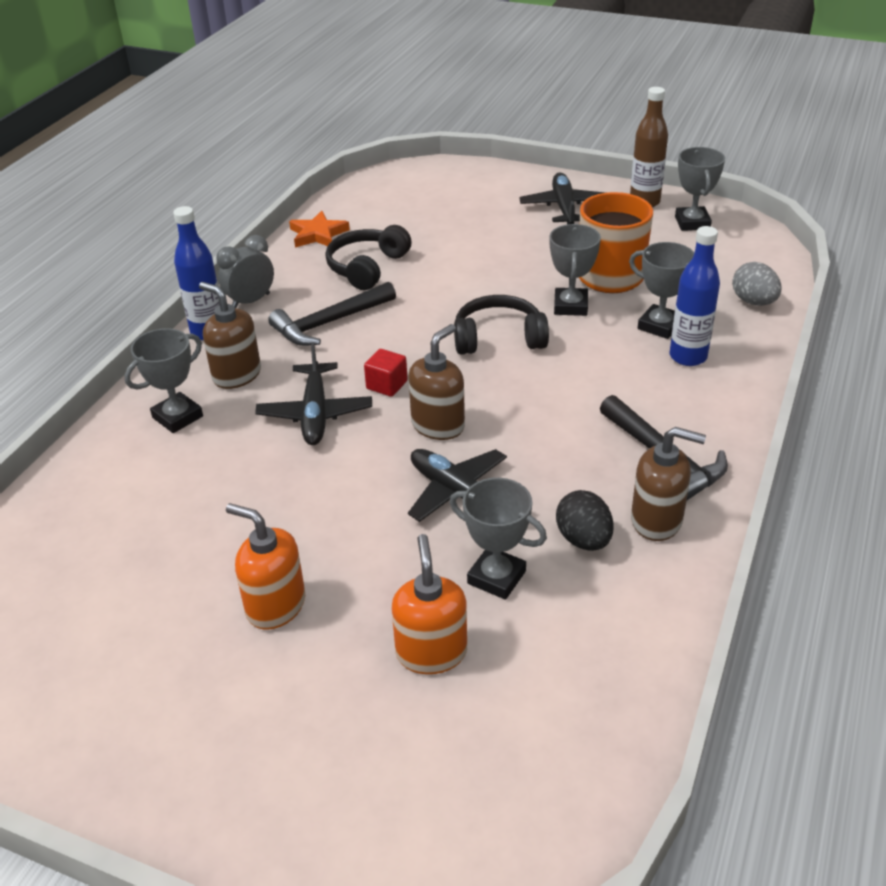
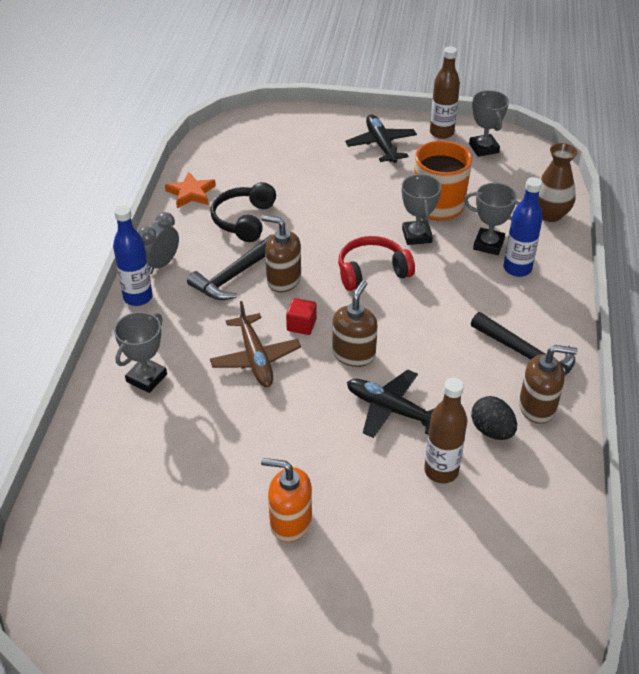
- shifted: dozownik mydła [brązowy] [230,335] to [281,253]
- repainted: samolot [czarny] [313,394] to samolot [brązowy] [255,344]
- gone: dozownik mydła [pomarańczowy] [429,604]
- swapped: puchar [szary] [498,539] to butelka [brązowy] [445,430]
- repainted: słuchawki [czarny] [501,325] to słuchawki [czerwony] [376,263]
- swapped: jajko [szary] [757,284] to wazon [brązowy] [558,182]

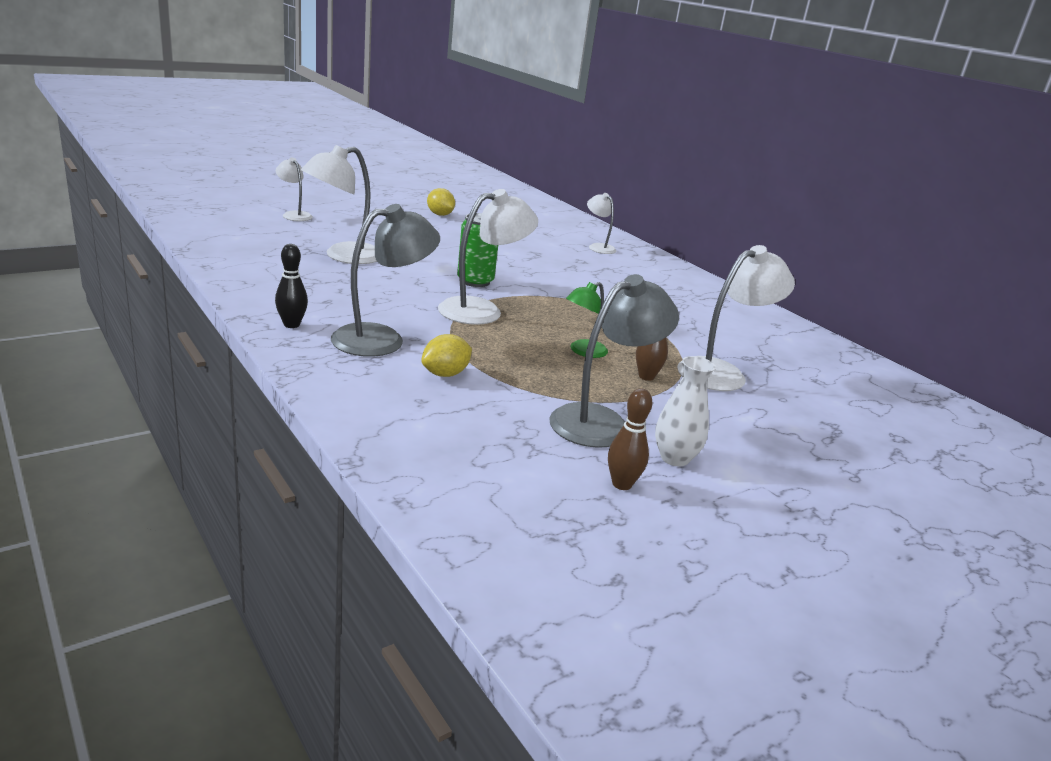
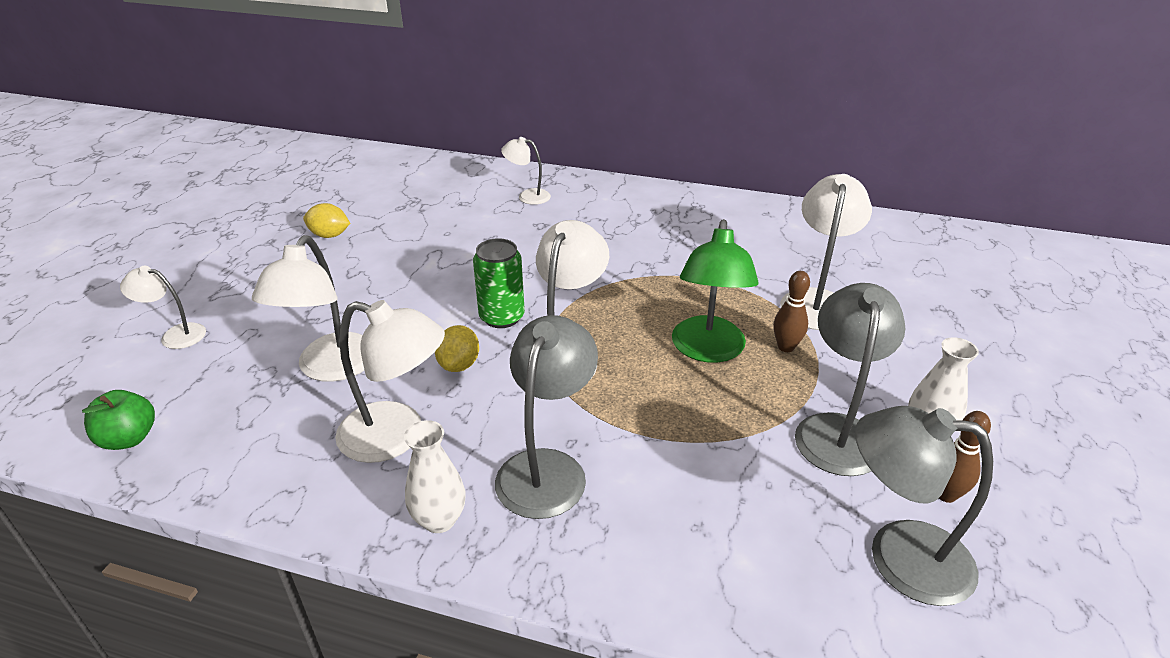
- swapped: kręgiel [czarny] [291,286] to wazon [biały] [434,476]
- shifted: cytryna [żółty] [446,355] to [457,348]
- scaled: lampka [zielony] [587,320] = [715,291] x1.75
- new: jabłko [zielony] [118,420]
- new: lampka [biały] [390,381]
- new: lampka [szary] [924,506]

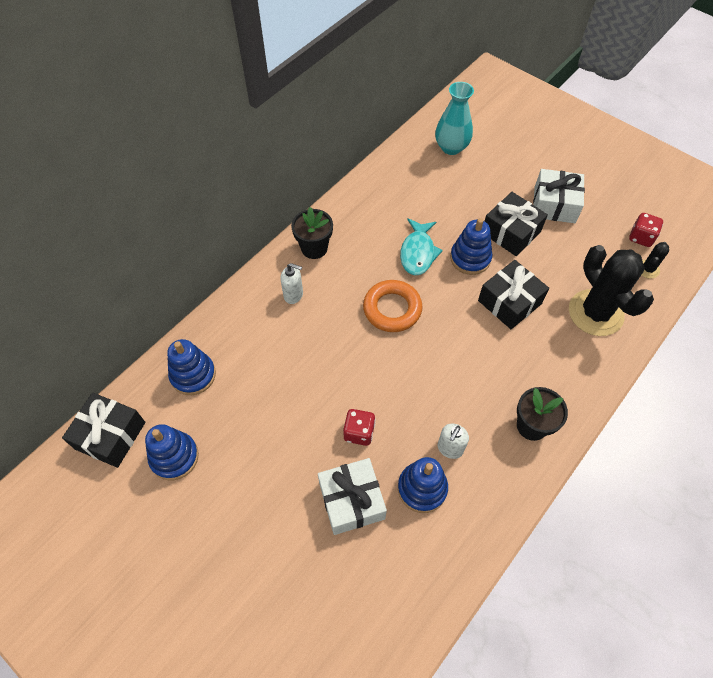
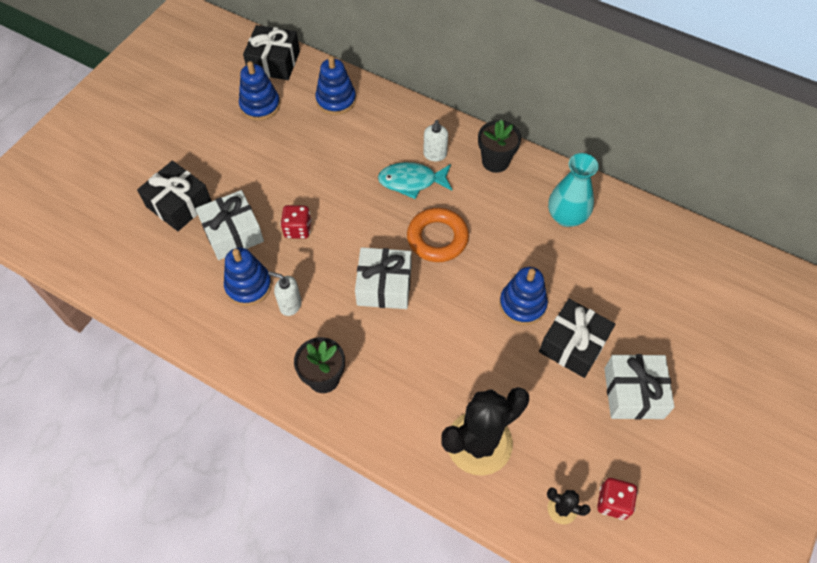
- shifted: ryba [turkusowy] [421,246] to [415,180]
- shifted: wazon [turkusowy] [454,118] to [573,190]
- shifted: prezent [czarny] [513,294] to [174,196]
- new: prezent [biały] [383,278]

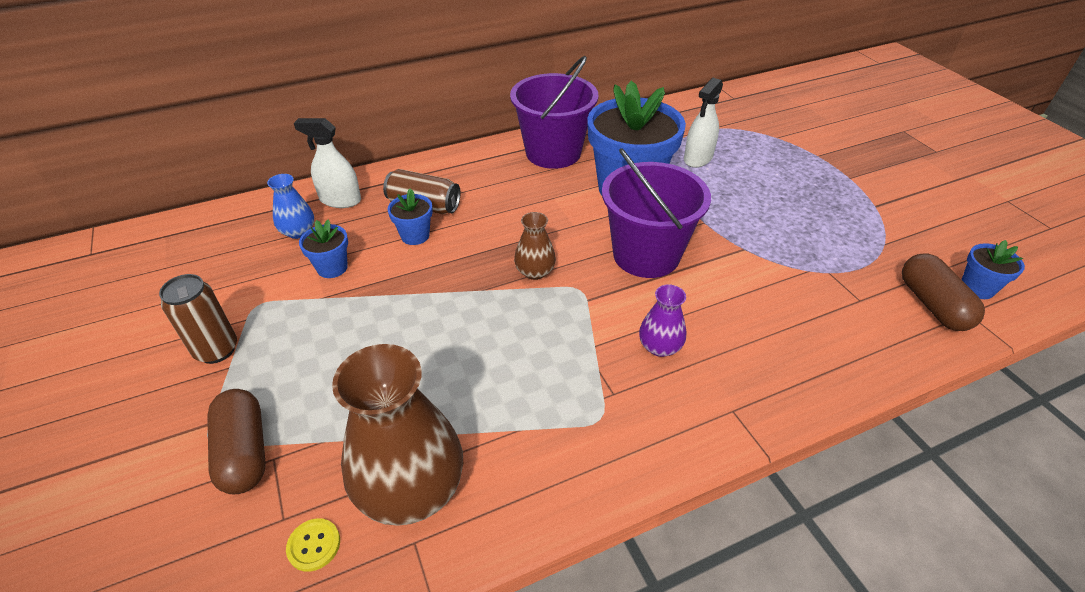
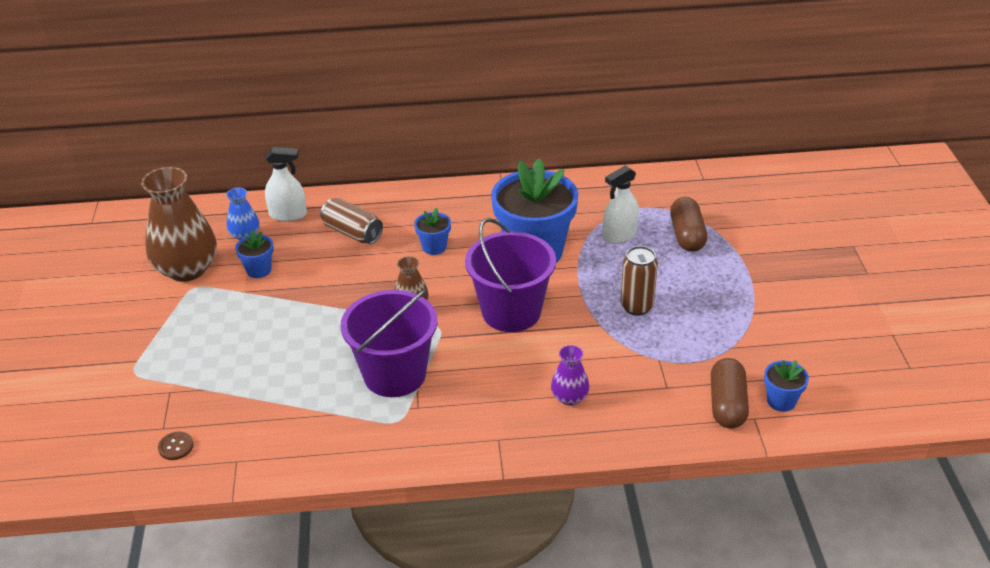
- shifted: puszka [brązowy] [198,319] to [639,281]
- shifted: kapsułka [brązowy] [236,442] to [688,224]
- repainted: guzik [żółty] [313,545] to guzik [brązowy] [176,446]
- rotated: spryskiwacz [biały] [327,163] = [286,184] 150 degrees clockwise
- shifted: wazon [brązowy] [397,435] to [179,224]
- shifted: doniczka [niebieski] [410,217] to [432,231]
- shifted: wiadro [fioletowy] [554,112] to [389,343]
- shifted: wazon [fioletowy] [662,320] to [570,375]

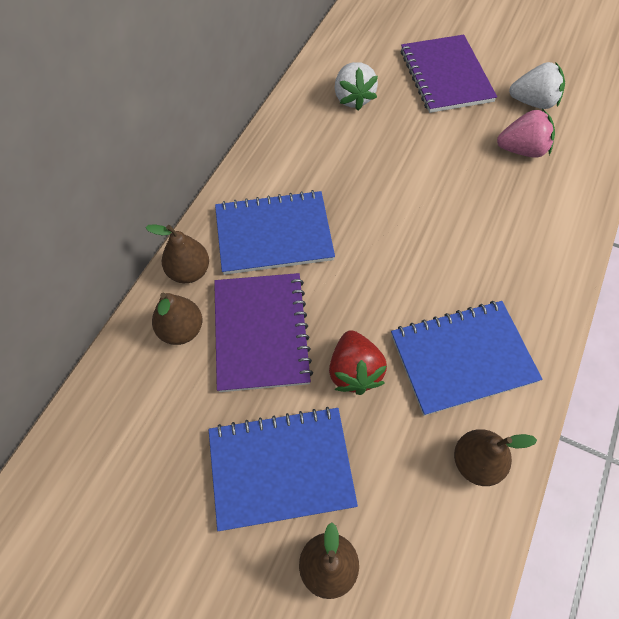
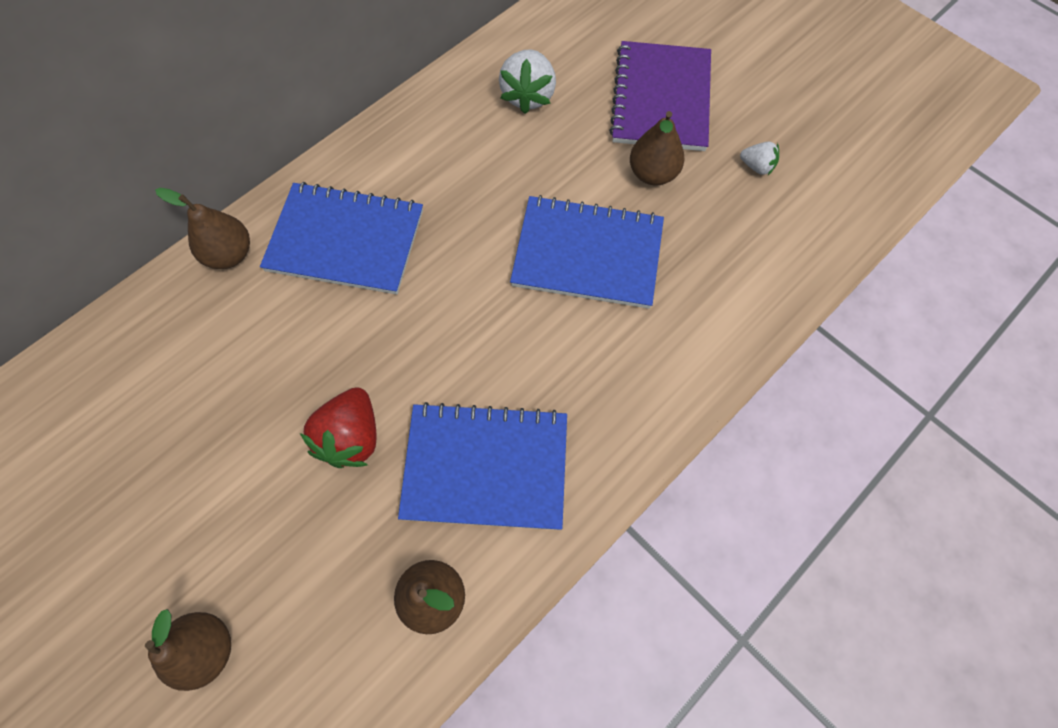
- shifted: gruszka [brązowy] [177,319] to [657,148]
- shifted: zeszyt [niebieski] [283,469] to [587,252]
- gone: zeszyt [fioletowy] [263,332]
- gone: truskawka [różowy] [526,133]
- scaled: truskawka [biały] [537,85] = [759,158] x0.54

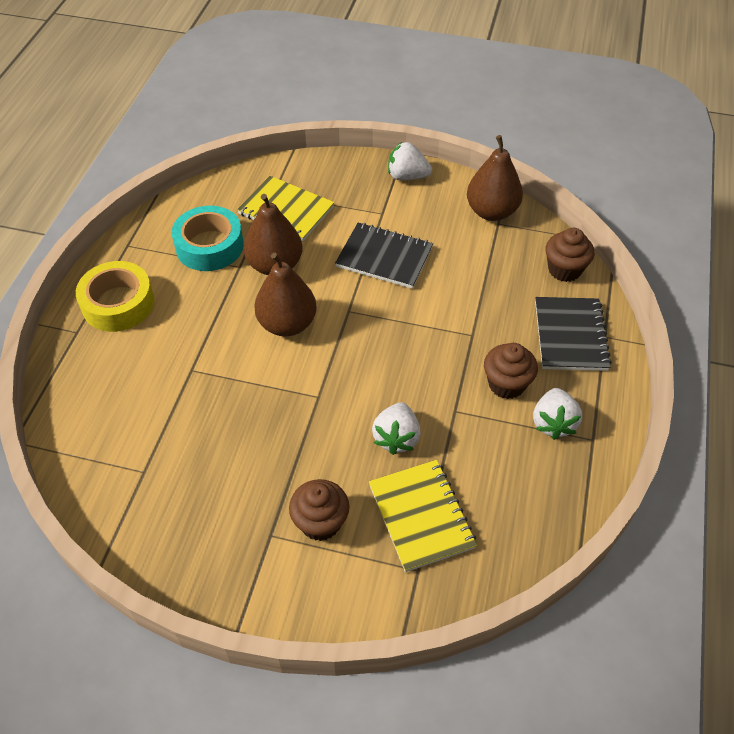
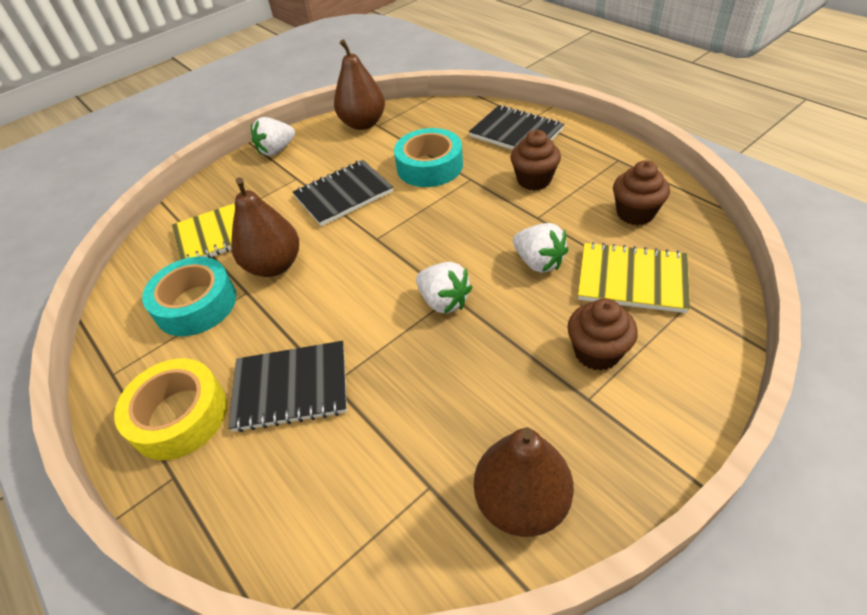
- shifted: gruszka [brązowy] [285,294] to [524,482]
- shifted: truskawka [biały] [557,414] to [444,287]
- shifted: muffinka [brązowy] [570,255] to [641,193]
- new: zeszyt [czarny] [287,386]
- new: taśma klejąca [turkusowy] [428,157]

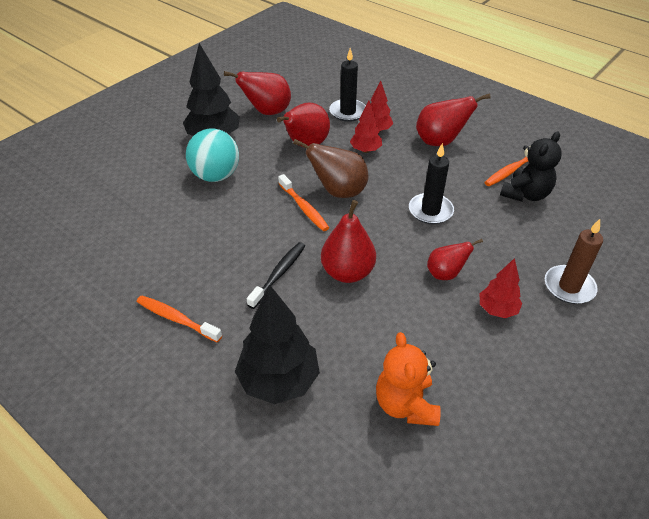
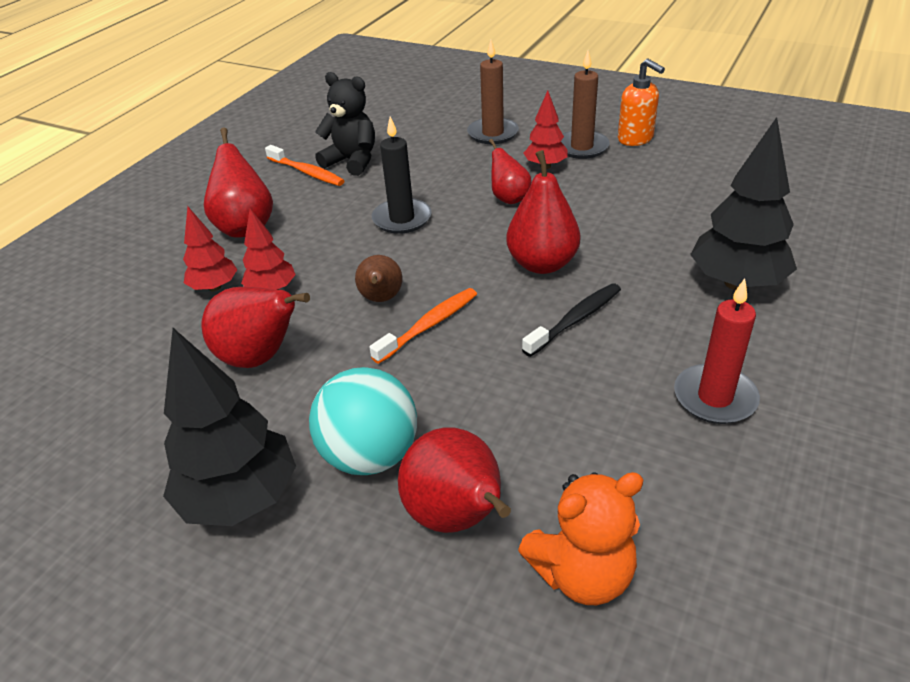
- swapped: szczoteczka do zębów [pomarańczowy] [179,319] to świeca [czerwony] [717,351]
- shifted: gruszka [czerwony] [257,93] to [454,480]
- rotated: szczoteczka do zębów [czarny] [276,275] = [571,320] 120 degrees clockwise
- scaled: gruszka [brązowy] [330,168] = [378,278] x0.63
- gone: świeca [czarny] [347,85]
- shifted: miś [pomarańczowy] [408,379] to [581,538]
- new: świeca [brązowy] [585,104]
- new: dozownik mydła [pomarańczowy] [641,102]

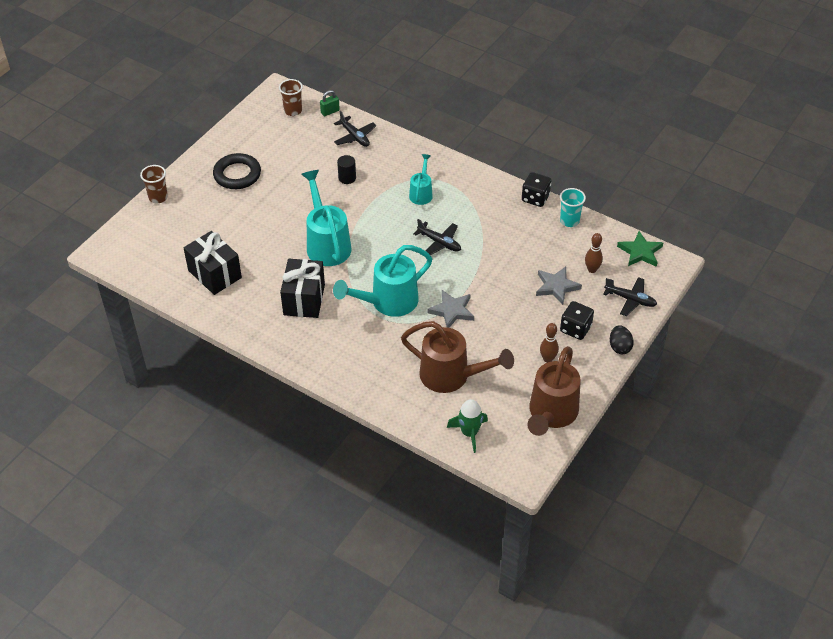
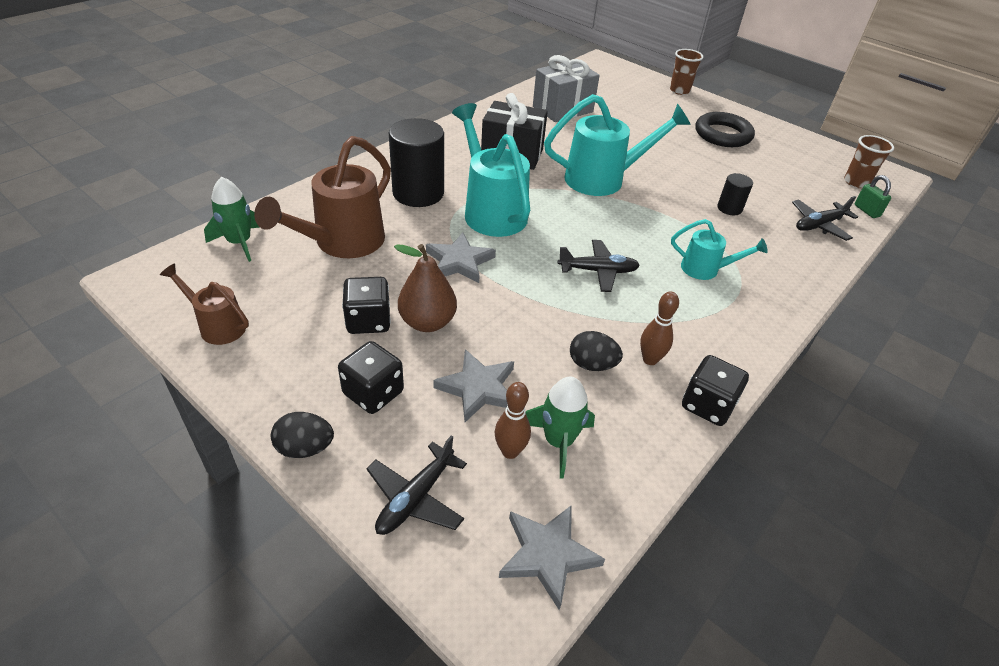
- repainted: prezent [czarny] [213,263] to prezent [szary] [566,88]
- rotated: samolot [czarny] [437,237] = [599,266] 135 degrees counterclockwise
- scaled: konewka [brązowy] [554,391] = [204,304] x0.54
- shifted: kręgiel [brązowy] [549,343] to [659,328]
- gone: szklanka [turkusowy] [573,207]
- repainted: gwiazda [zielony] [640,249] to gwiazda [szary] [552,557]
- new: kostka do gry [czarny] [366,305]
- new: walec [czarny] [416,162]
- new: gruszka [brązowy] [425,288]
- new: rakieta [zielony] [560,428]
- new: jajko [czarny] [596,351]

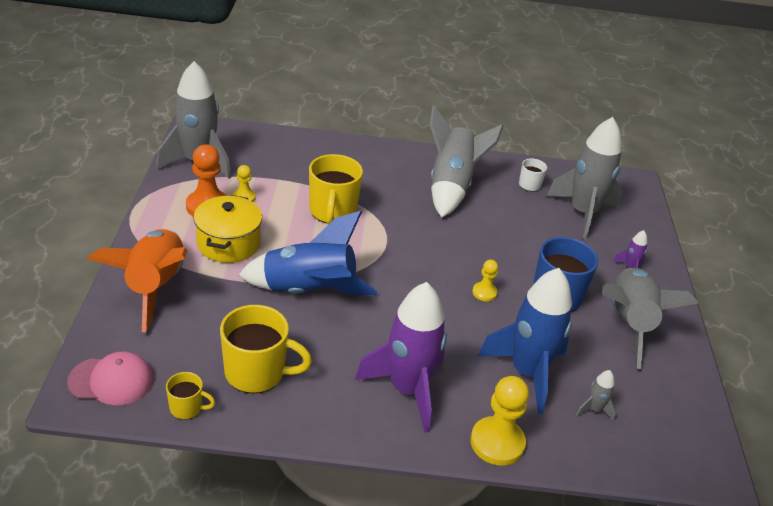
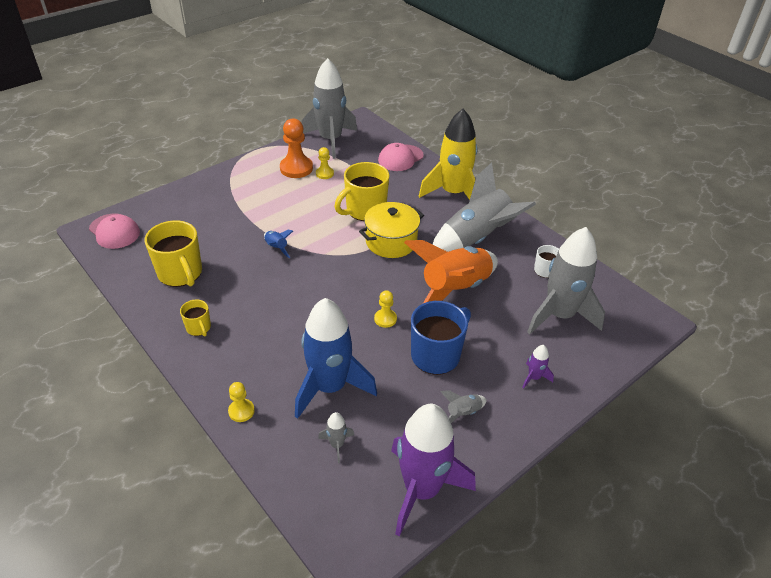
- shifted: rakieta [pomarańczowy] [138,280] to [451,271]
- shifted: kubek [żółty] [191,396] to [195,317]
- shifted: garnek [żółty] [228,229] to [391,230]
- scaled: rakieta [niebieski] [307,253] = [278,244] x0.40
- shifted: rakieta [fioletowy] [401,357] to [433,470]
- scaled: pionek [żółty] [499,421] = [241,402] x0.54
- scaled: rakieta [szary] [650,318] = [464,406] x0.40
- new: czapka [różowy] [401,157]
- new: rakieta [żółty] [448,154]

